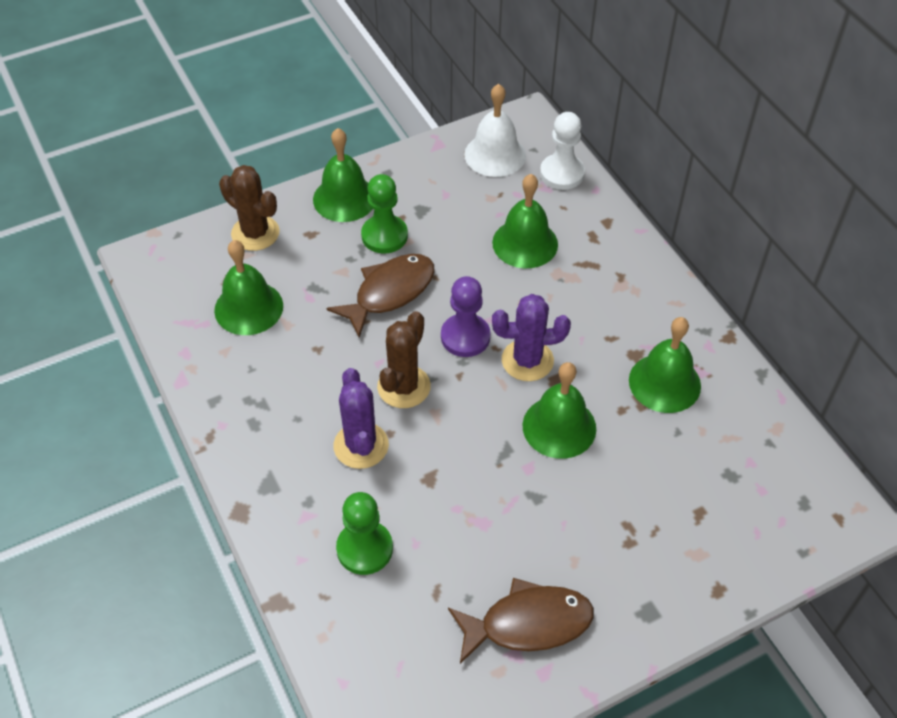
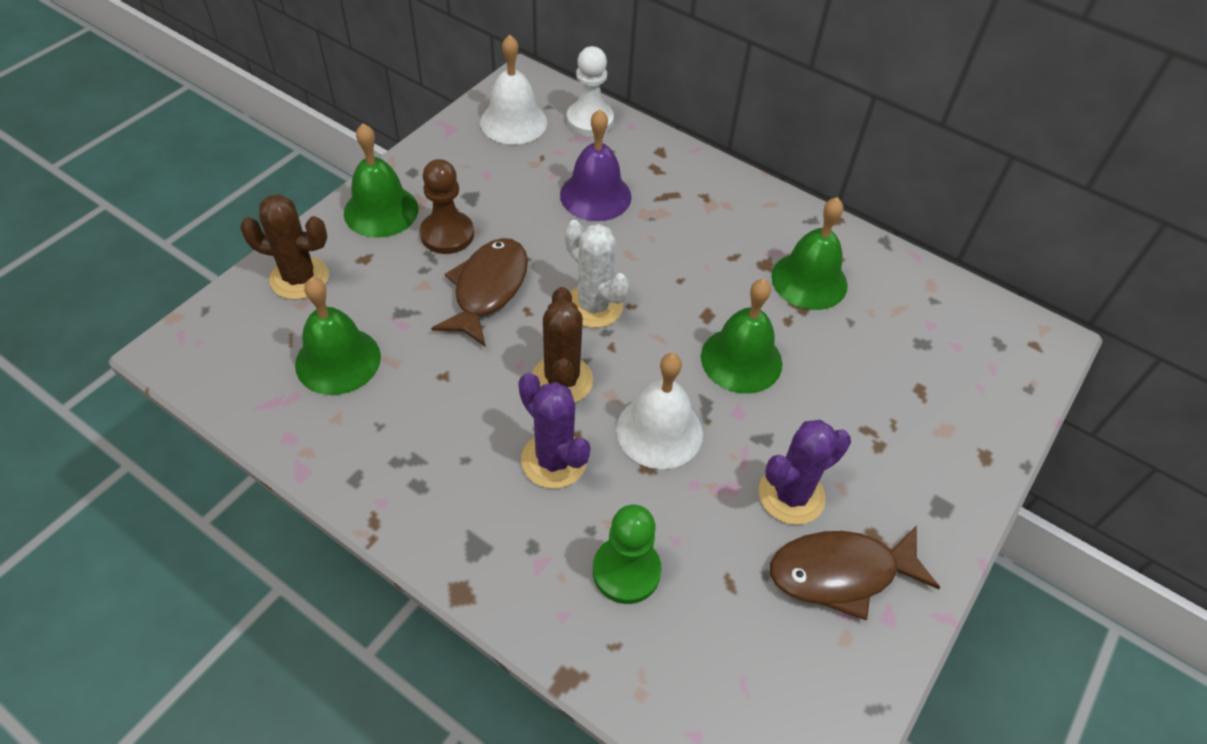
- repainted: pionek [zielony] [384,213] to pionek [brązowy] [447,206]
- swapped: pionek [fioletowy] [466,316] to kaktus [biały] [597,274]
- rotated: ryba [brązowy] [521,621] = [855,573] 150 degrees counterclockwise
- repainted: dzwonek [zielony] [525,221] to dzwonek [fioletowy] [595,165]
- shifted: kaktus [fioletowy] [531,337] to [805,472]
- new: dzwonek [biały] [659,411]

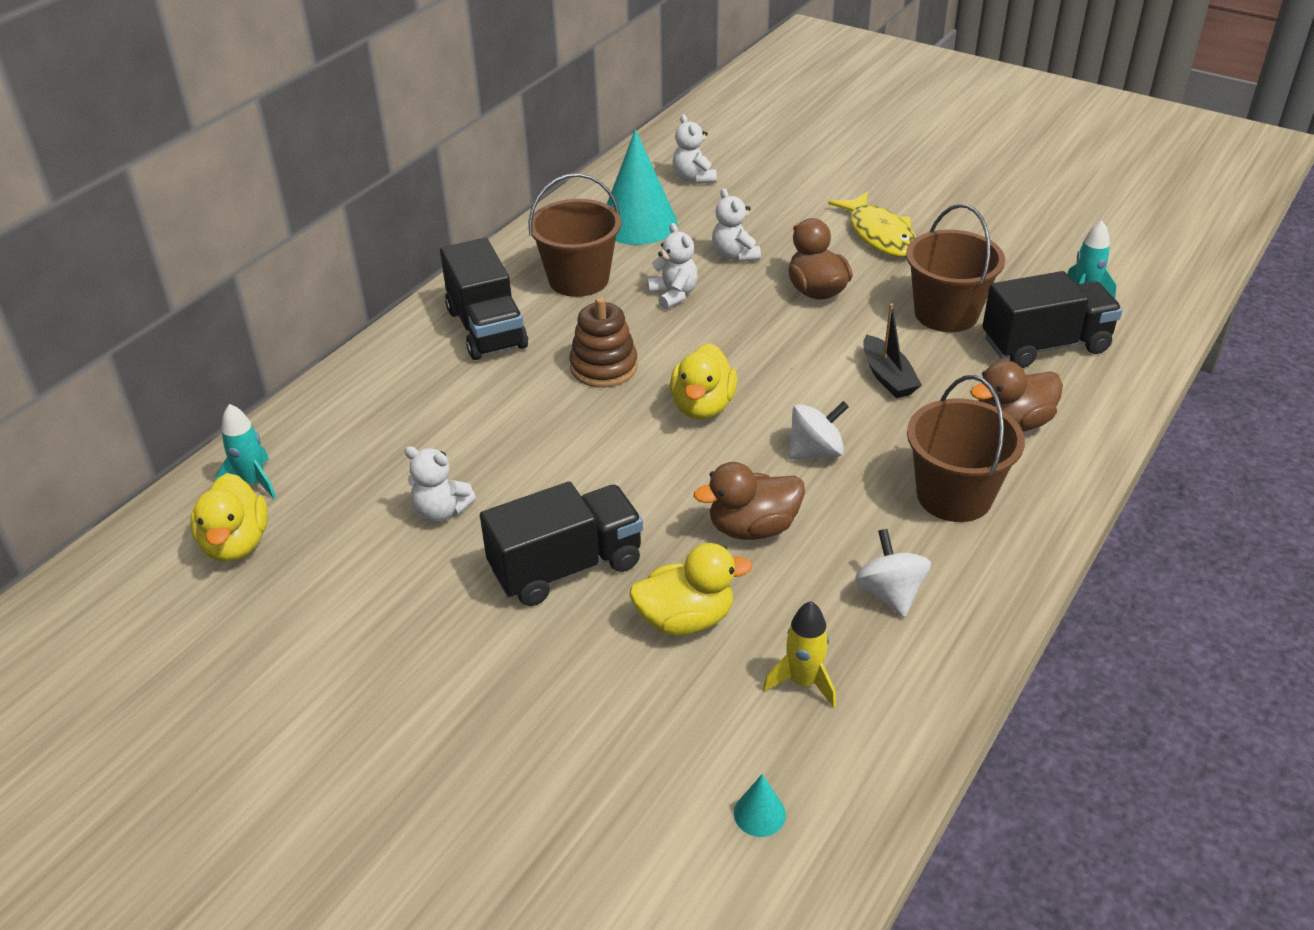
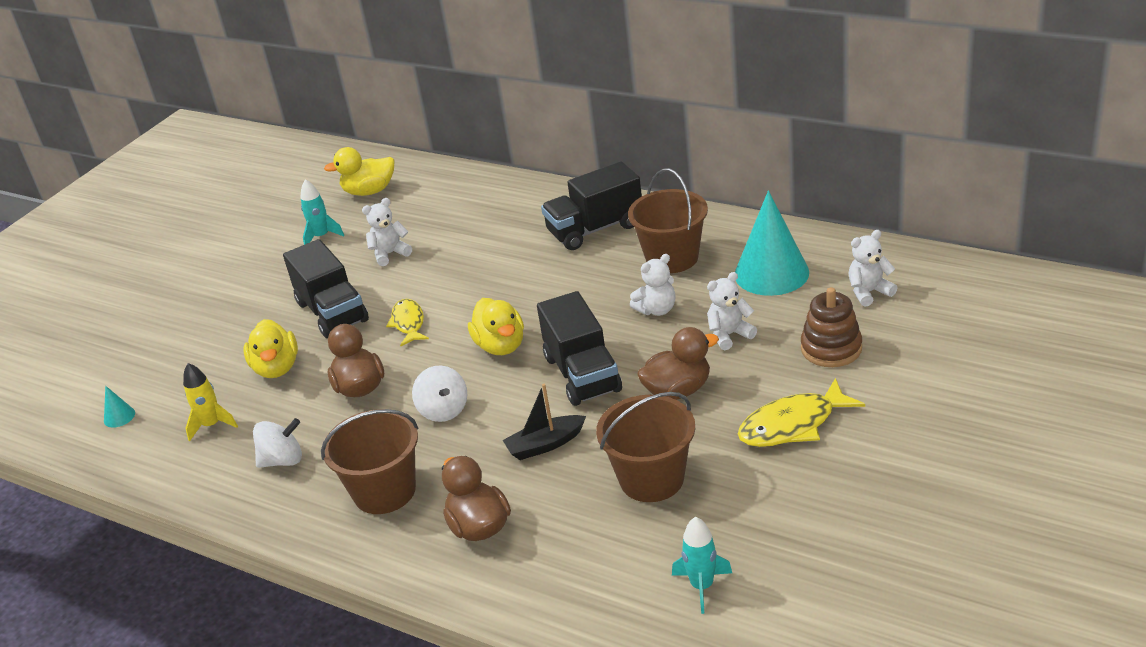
- shifted: rakieta [turkusowy] [246,451] to [322,212]
- rotated: miś [biały] [440,484] = [387,232] 45 degrees clockwise
- shifted: zabawka nakładanka [brązowy] [603,342] to [831,327]
- rotated: kaczka [żółty] [703,381] = [496,326] 120 degrees counterclockwise
- shifted: ciężarówka [czarny] [1052,319] to [579,348]
- new: ryba [żółty] [407,322]

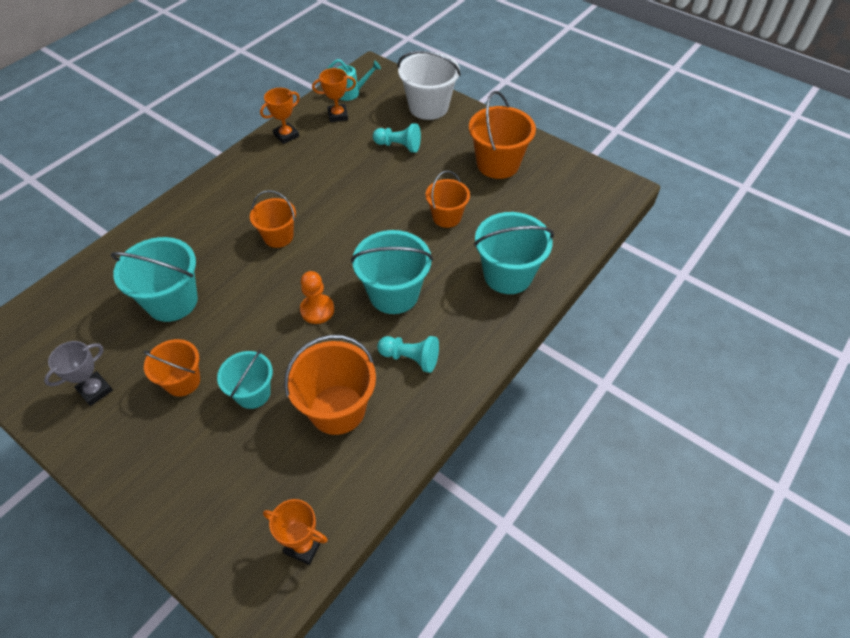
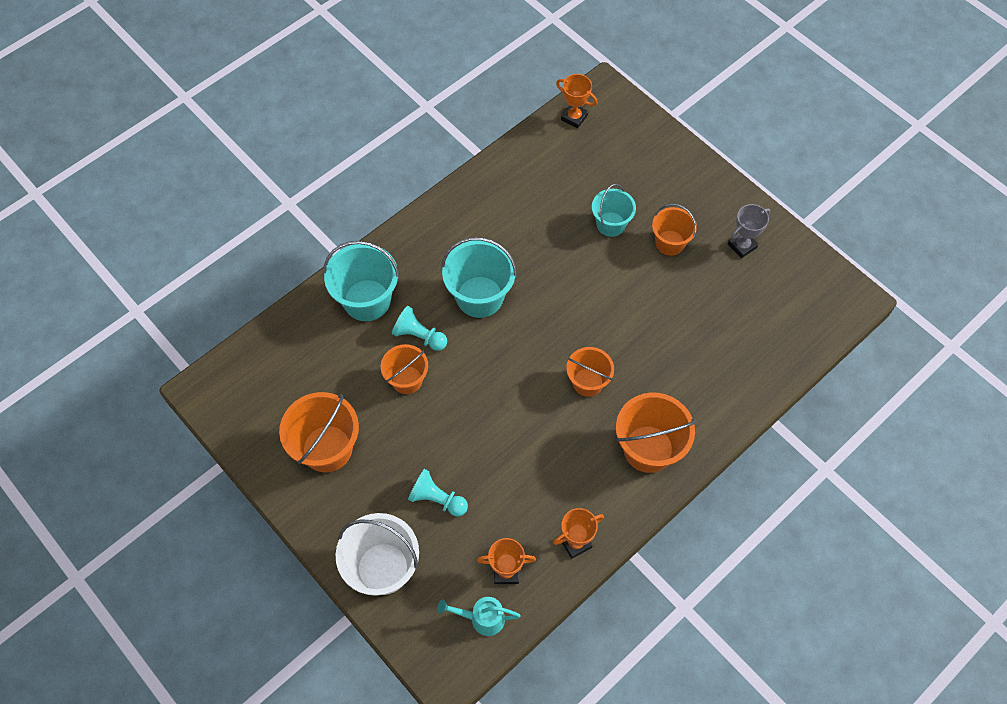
- gone: wiadro [turkusowy] [154,279]
- shifted: wiadro [pomarańczowy] [330,385] to [656,433]
- gone: pionek [pomarańczowy] [317,297]
- shifted: pionek [turkusowy] [408,354] to [419,328]

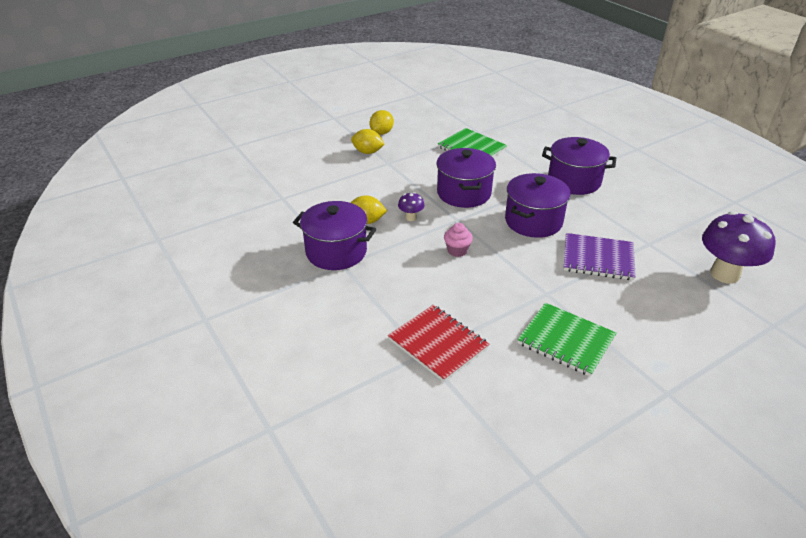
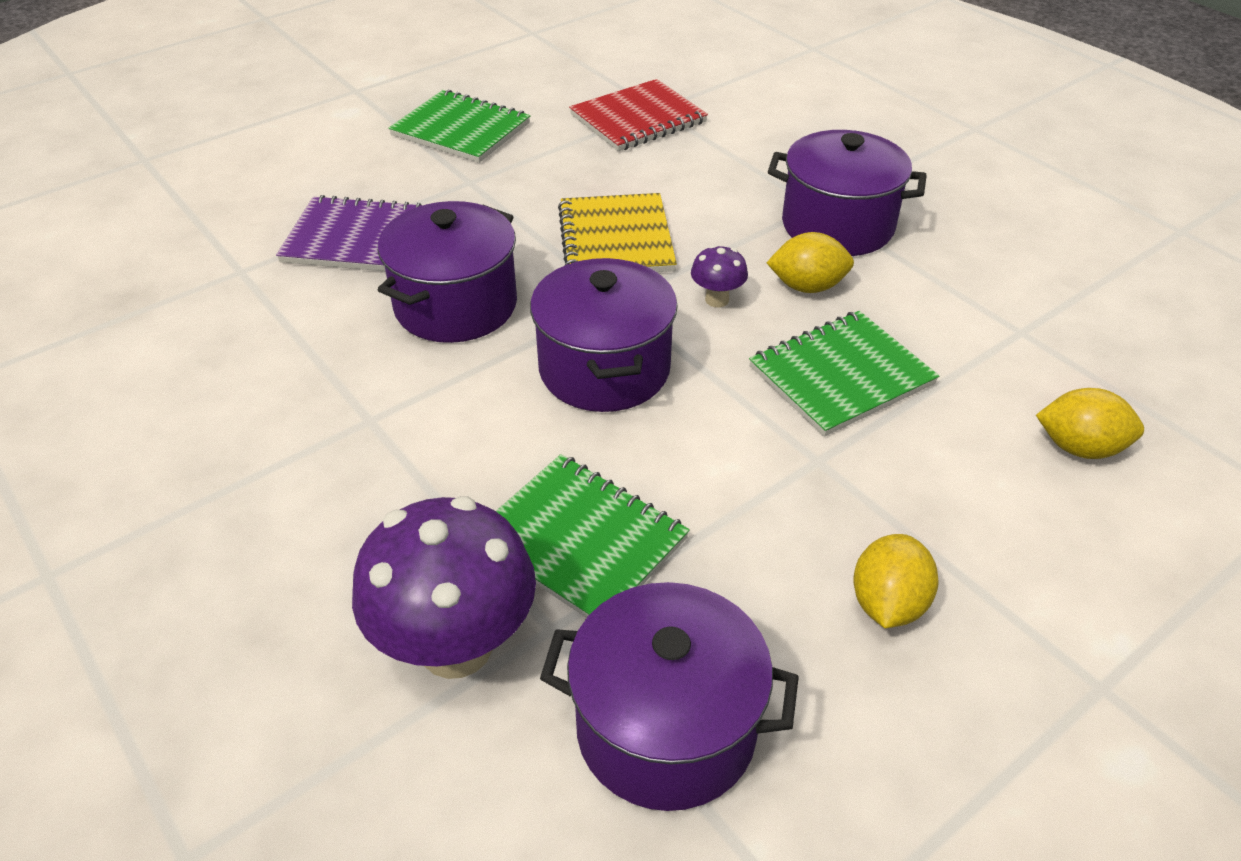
- shifted: cytryna [żółty] [368,141] to [1090,423]
- rotated: zeszyt [czerwony] [438,343] = [638,115] 75 degrees counterclockwise
- swapped: muffinka [różowy] [458,240] to zeszyt [żółty] [617,232]
- shifted: garnek [fioletowy] [579,166] to [669,696]
- shifted: grzyb [fioletowy] [738,247] to [444,587]
- new: zeszyt [zielony] [844,374]

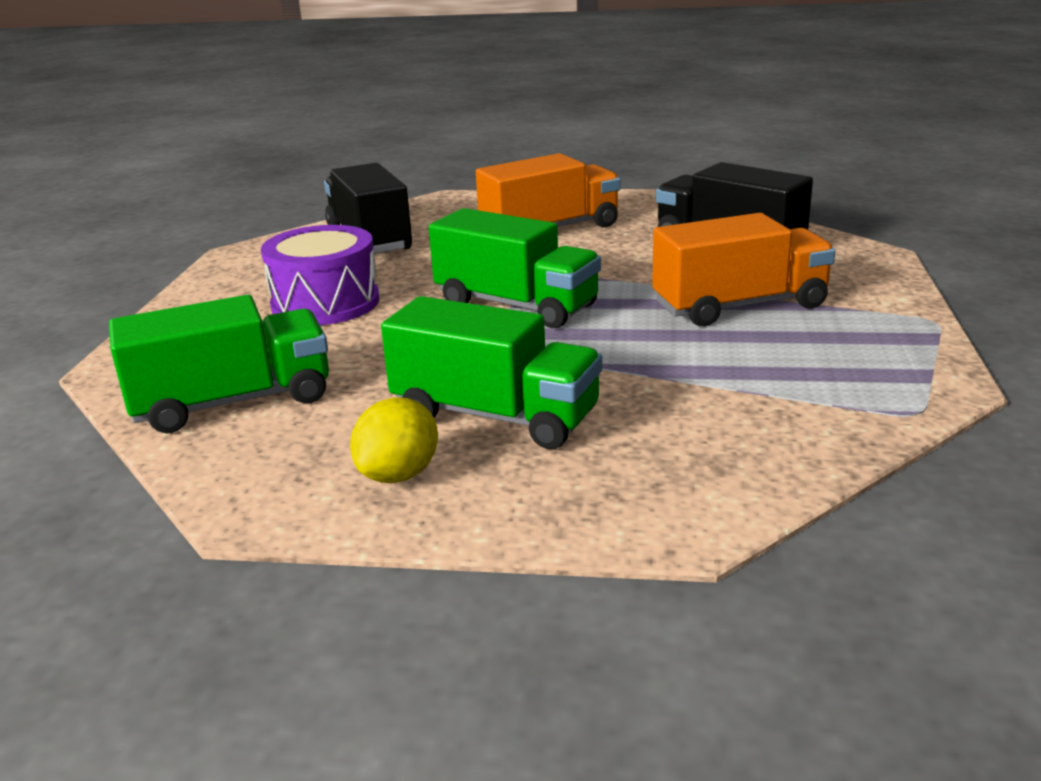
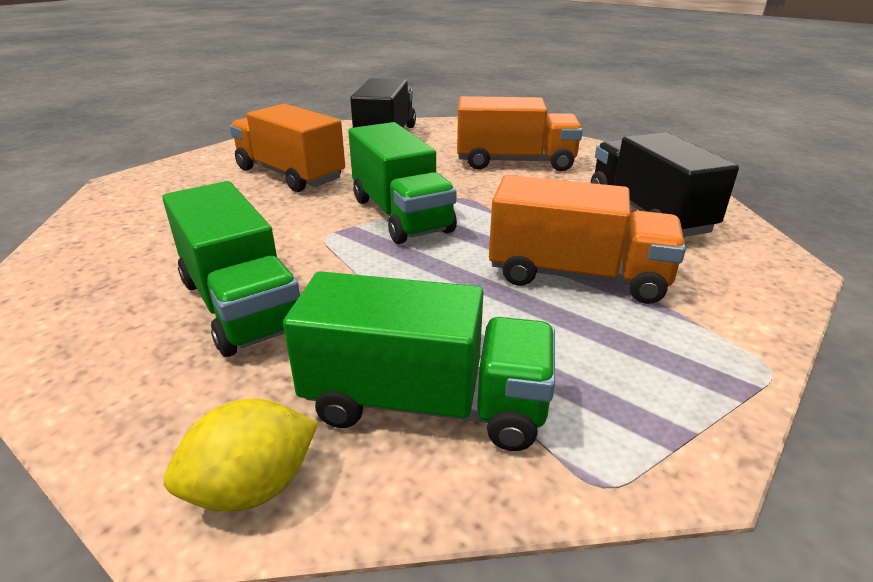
- shifted: ciężarówka [zielony] [219,364] to [419,361]
- swapped: bęben [fioletowy] [320,275] to ciężarówka [pomarańczowy] [287,148]
- shifted: cytryna [żółty] [394,440] to [240,455]

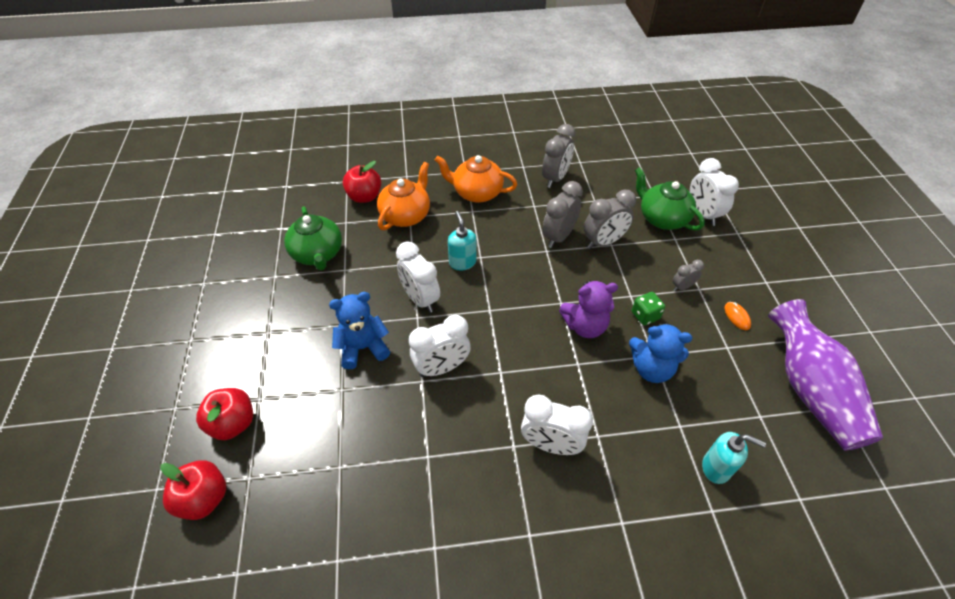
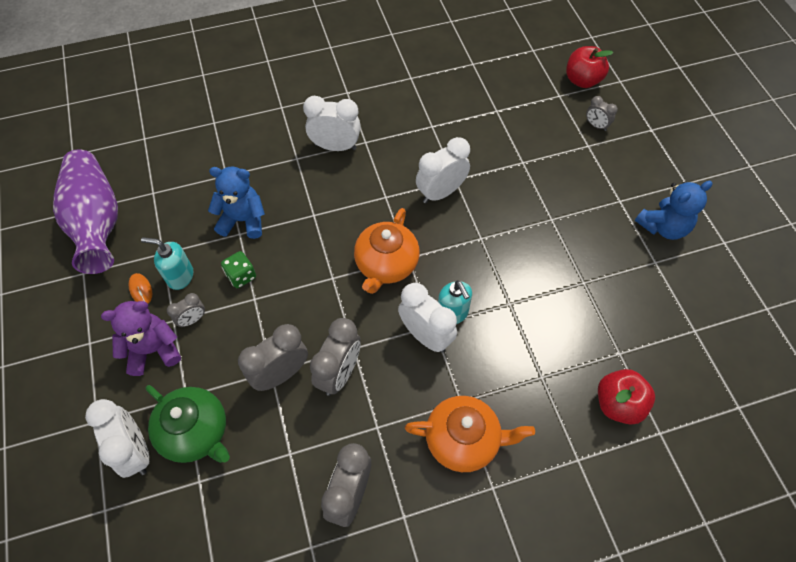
- swapped: jabłko [czerwony] [224,414] to budzik [szary] [602,113]
- gone: imbryk [zielony] [313,238]
- shifted: miś [niebieski] [359,330] to [674,210]
- shifted: imbryk [pomarańczowy] [403,196] to [387,251]
- shifted: budzik [biały] [418,277] to [427,318]
- shifted: miś [fioletowy] [588,309] to [141,338]
- shifted: dozownik mydła [turkusowy] [734,458] to [167,263]

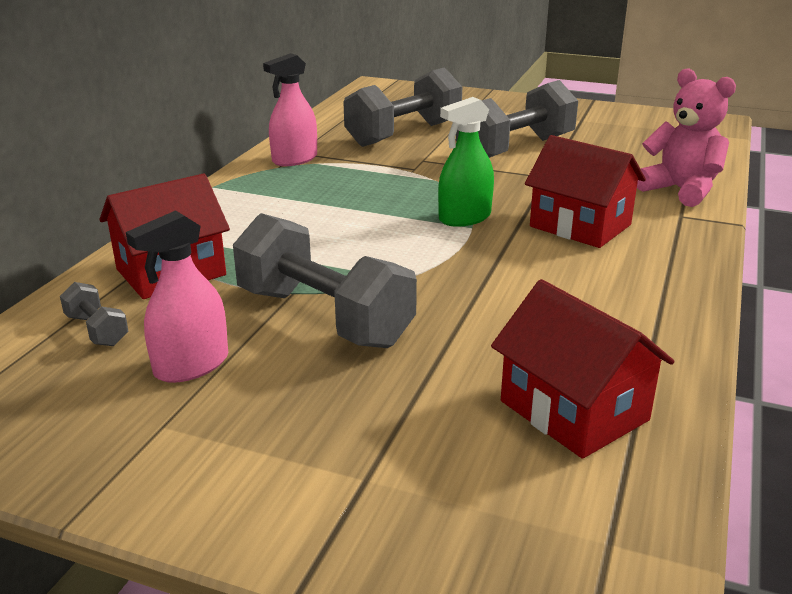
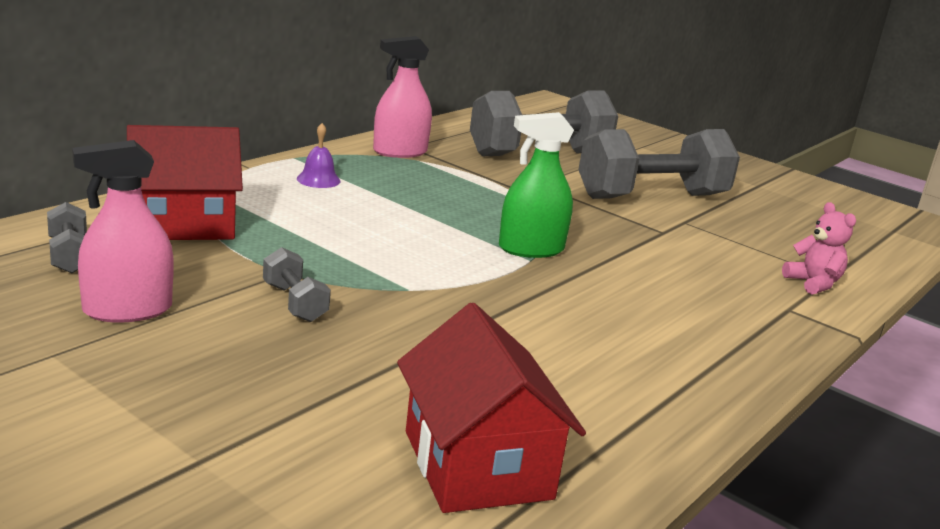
- scaled: hantel [szary] [325,280] = [297,284] x0.44
- gone: domek [czerwony] [585,191]
- scaled: miś [różowy] [686,137] = [819,248] x0.57
- new: dzwonek [fioletowy] [319,155]

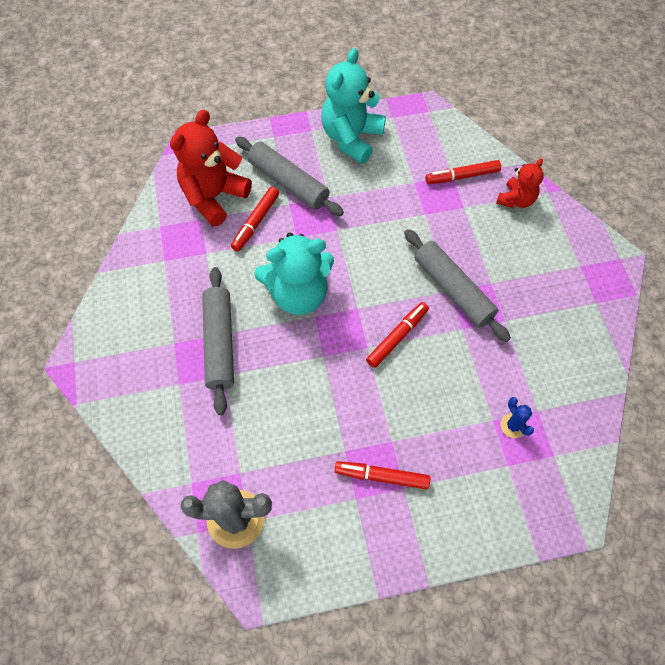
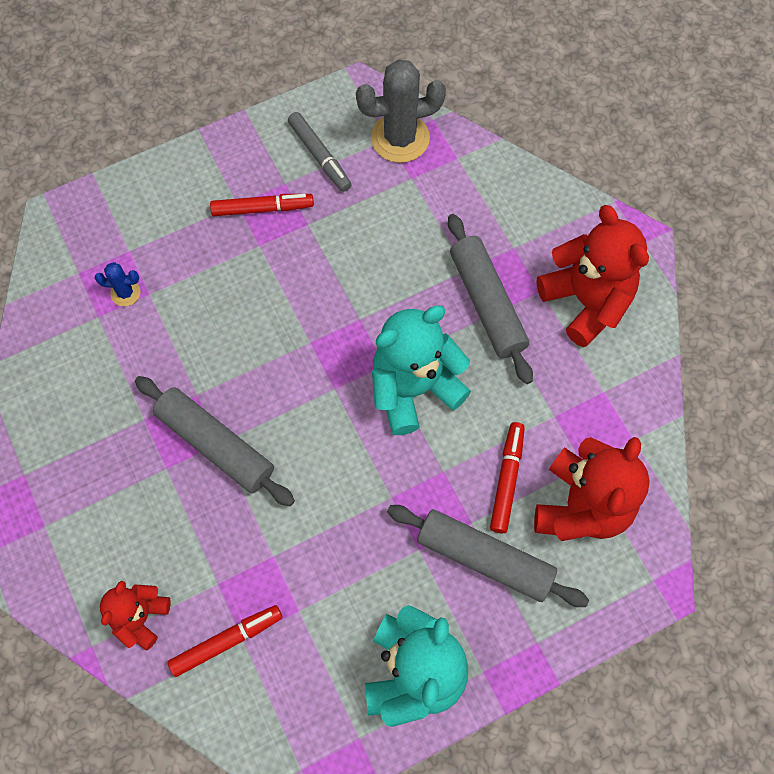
- gone: flamaster [czerwony] [397,335]
- rotated: kaktus [niebieski] [517,417] = [117,284] 45 degrees counterclockwise
- new: flamaster [szary] [320,152]
- new: miś [czerwony] [593,276]

